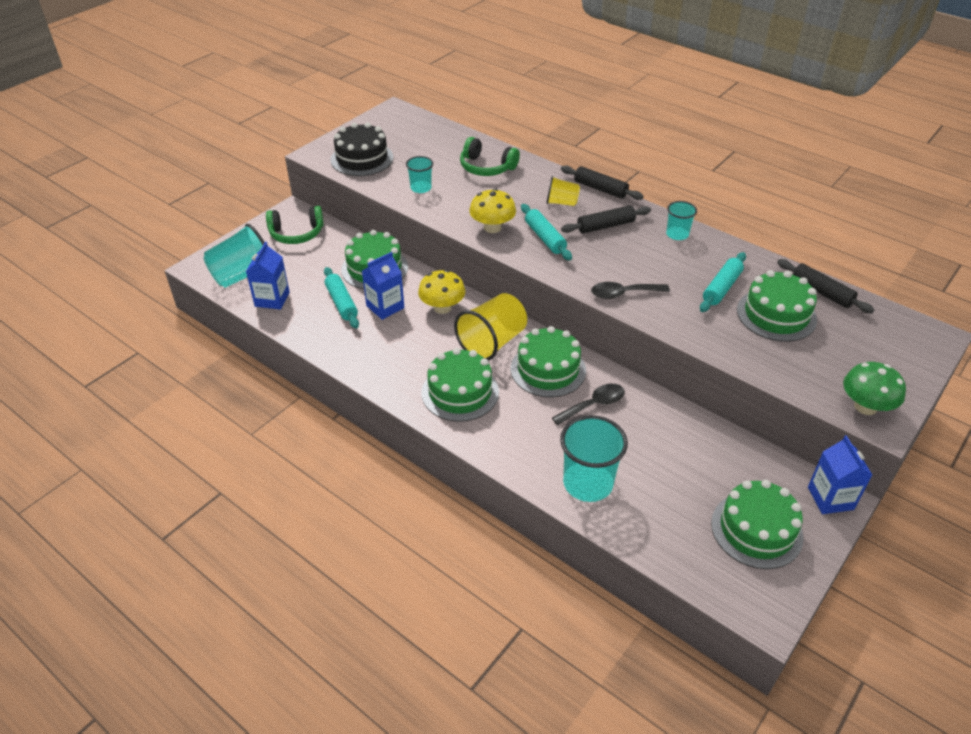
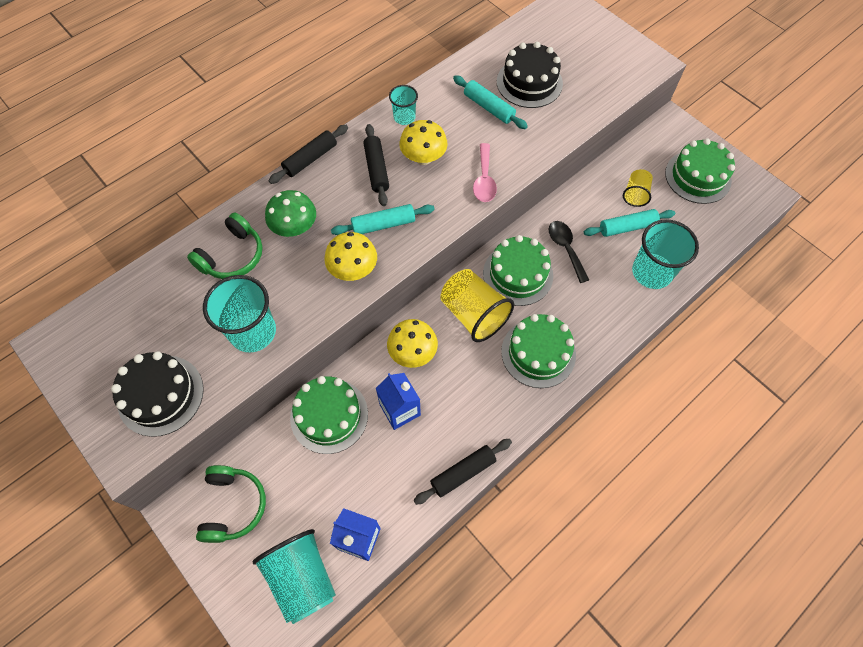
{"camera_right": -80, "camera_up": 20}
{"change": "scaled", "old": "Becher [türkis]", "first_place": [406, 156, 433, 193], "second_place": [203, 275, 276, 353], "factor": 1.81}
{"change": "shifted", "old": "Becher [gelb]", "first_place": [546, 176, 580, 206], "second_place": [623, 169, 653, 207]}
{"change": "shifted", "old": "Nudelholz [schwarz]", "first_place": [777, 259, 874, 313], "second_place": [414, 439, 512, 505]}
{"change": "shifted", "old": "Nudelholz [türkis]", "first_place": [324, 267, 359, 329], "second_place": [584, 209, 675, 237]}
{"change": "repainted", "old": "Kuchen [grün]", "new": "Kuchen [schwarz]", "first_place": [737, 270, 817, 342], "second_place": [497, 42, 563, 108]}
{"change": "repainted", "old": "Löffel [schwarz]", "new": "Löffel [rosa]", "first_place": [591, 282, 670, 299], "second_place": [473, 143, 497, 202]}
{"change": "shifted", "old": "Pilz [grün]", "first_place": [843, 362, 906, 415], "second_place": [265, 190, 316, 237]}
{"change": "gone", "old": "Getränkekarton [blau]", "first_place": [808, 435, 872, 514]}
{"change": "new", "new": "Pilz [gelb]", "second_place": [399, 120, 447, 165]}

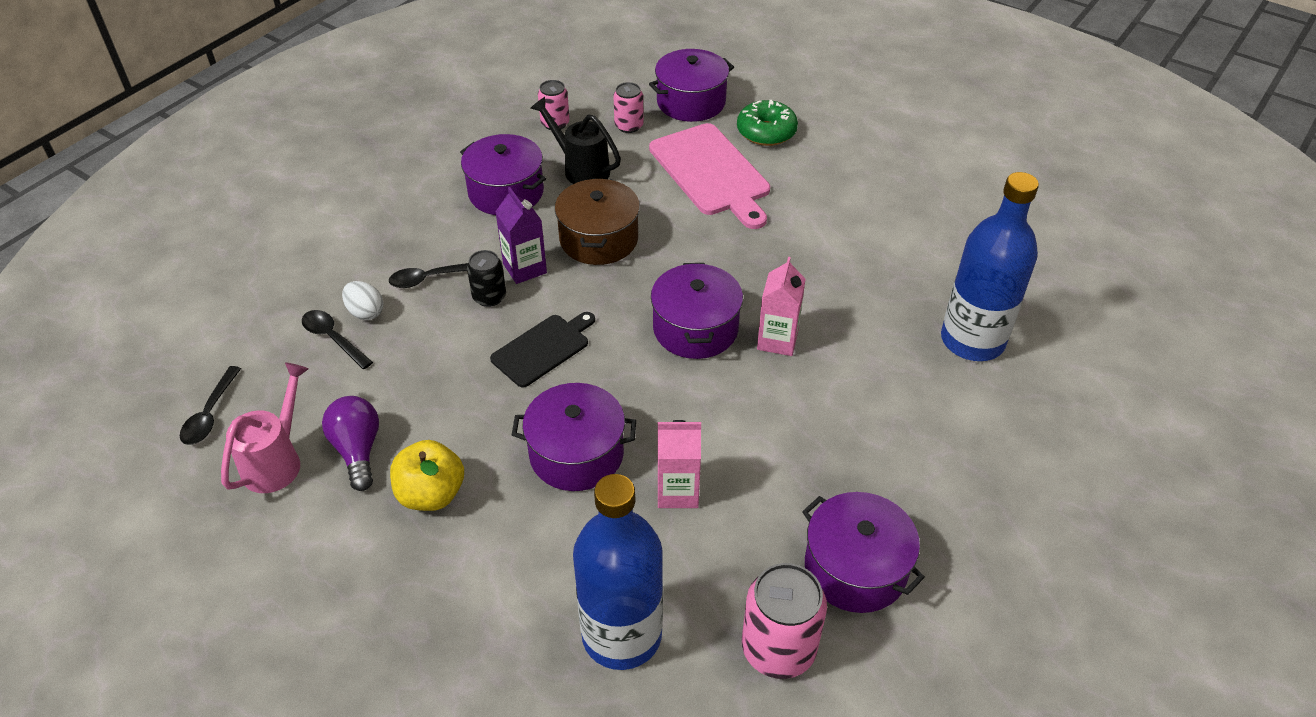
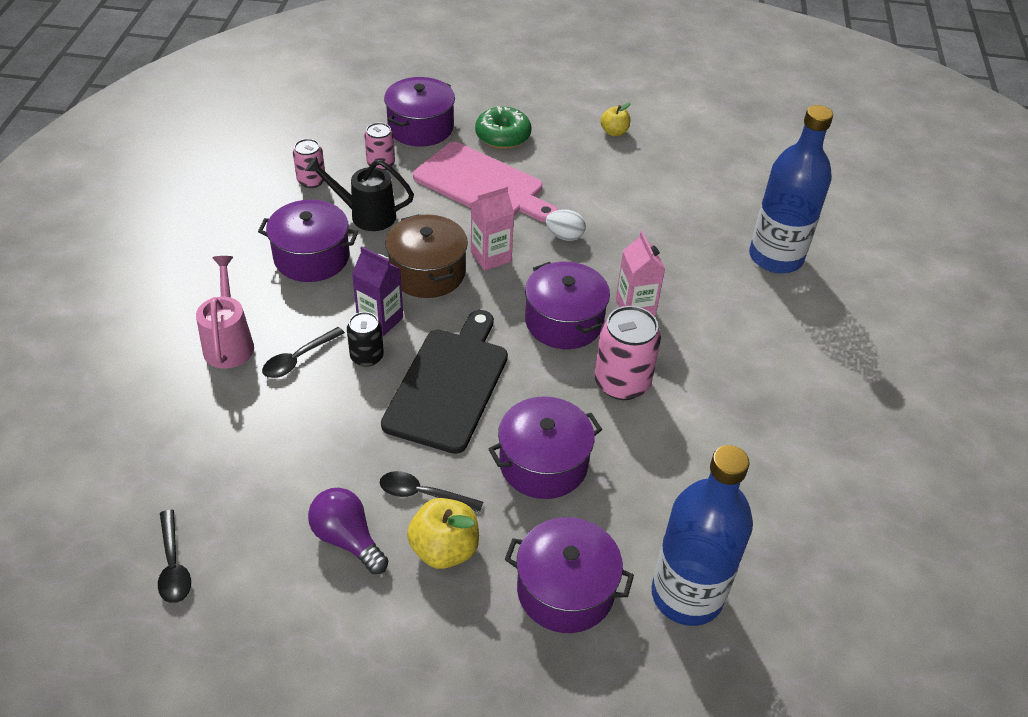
{"camera_right": -30, "camera_up": 0}
{"change": "shifted", "old": "Ei [weiß]", "first_place": [342, 281, 384, 320], "second_place": [546, 209, 586, 241]}
{"change": "shifted", "old": "Löffel [schwarz]", "first_place": [302, 310, 373, 369], "second_place": [380, 471, 483, 513]}
{"change": "scaled", "old": "Schneidebrett [schwarz]", "first_place": [490, 312, 595, 387], "second_place": [381, 310, 508, 454], "factor": 1.65}
{"change": "shifted", "old": "Gießkanne [rosa]", "first_place": [221, 362, 309, 493], "second_place": [196, 256, 254, 369]}
{"change": "shifted", "old": "Getränkekarton [rosa]", "first_place": [658, 420, 701, 508], "second_place": [471, 186, 514, 271]}
{"change": "shifted", "old": "Kochtopf [lila]", "first_place": [802, 492, 925, 613], "second_place": [504, 517, 634, 633]}
{"change": "shifted", "old": "Dose [rosa]", "first_place": [742, 563, 827, 679], "second_place": [594, 306, 661, 400]}
{"change": "new", "new": "Apfel [gelb]", "second_place": [600, 102, 631, 136]}

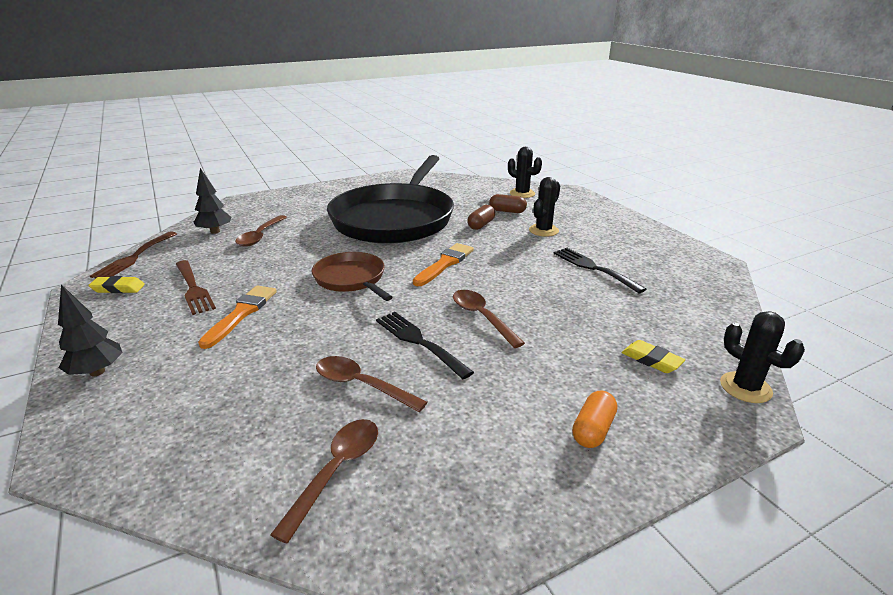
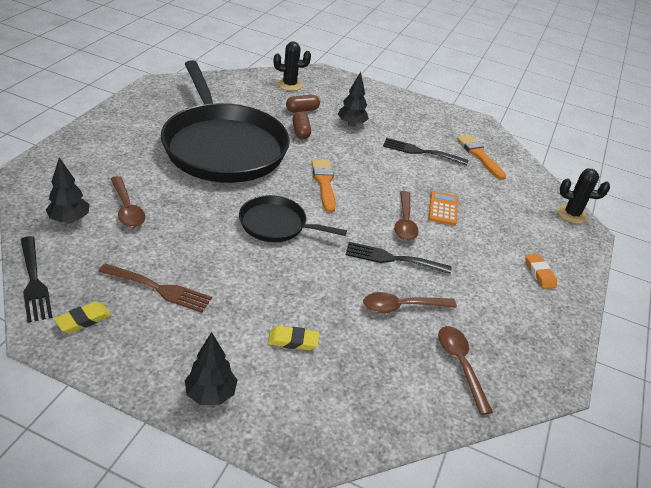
{"camera_right": -45, "camera_up": 10}
{"change": "swapped", "old": "Kaktus [schwarz]", "new": "Baum [schwarz]", "first_place": [529, 177, 560, 237], "second_place": [337, 72, 369, 127]}
{"change": "repainted", "old": "Gabel [braun]", "new": "Gabel [schwarz]", "first_place": [90, 231, 177, 278], "second_place": [21, 236, 53, 323]}
{"change": "repainted", "old": "Pfanne [braun]", "new": "Pfanne [schwarz]", "first_place": [312, 252, 393, 301], "second_place": [239, 195, 347, 242]}
{"change": "shifted", "old": "Pinsel [orange]", "first_place": [198, 286, 277, 349], "second_place": [457, 135, 506, 180]}
{"change": "rotated", "old": "Löffel [braun]", "first_place": [453, 290, 525, 348], "second_place": [394, 191, 419, 241], "degrees": -105}
{"change": "shifted", "old": "Radiergummi [gelb]", "first_place": [622, 340, 685, 373], "second_place": [268, 326, 319, 350]}
{"change": "swapped", "old": "Kapsel [orange]", "new": "Radiergummi [orange]", "first_place": [572, 391, 617, 448], "second_place": [525, 254, 557, 289]}
{"change": "new", "new": "Taschenrechner [orange]", "second_place": [429, 191, 458, 226]}

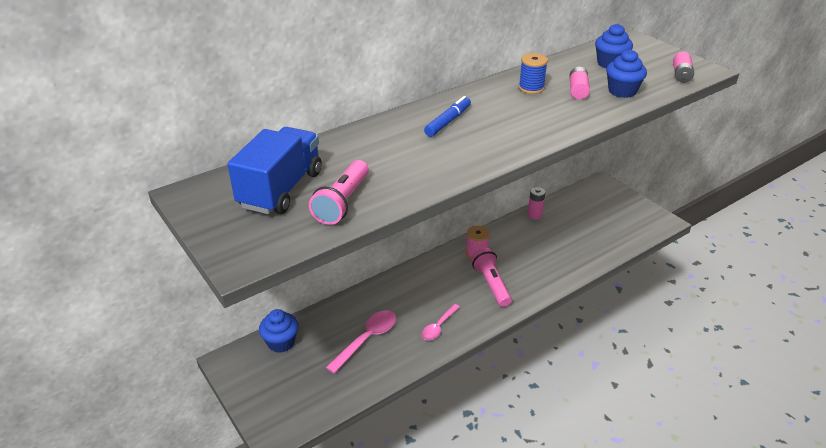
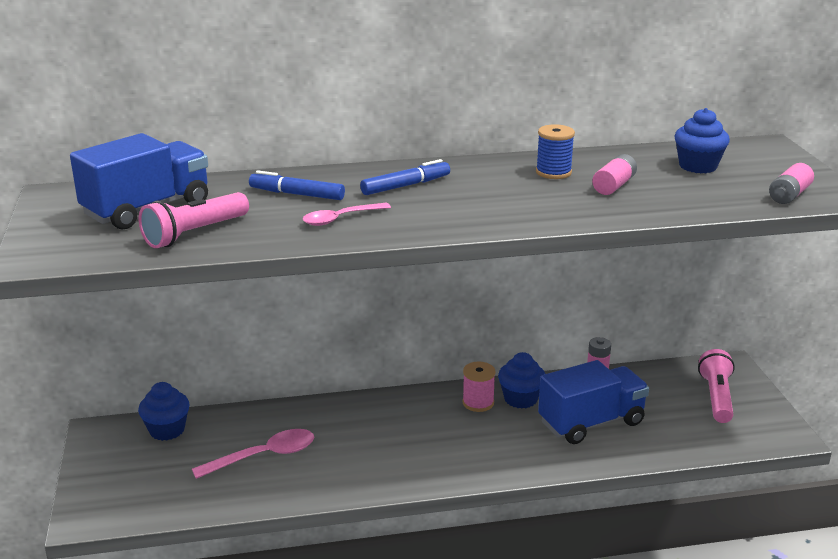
{"camera_right": 25, "camera_up": -10}
{"change": "shifted", "old": "Muffin [blau]", "first_place": [606, 49, 647, 98], "second_place": [498, 352, 545, 409]}
{"change": "shifted", "old": "Taschenlampe [rosa]", "first_place": [471, 248, 512, 307], "second_place": [698, 349, 735, 423]}
{"change": "shifted", "old": "Löffel [rosa]", "first_place": [421, 304, 460, 340], "second_place": [303, 203, 391, 226]}
{"change": "new", "new": "Filzstift [blau]", "second_place": [249, 170, 345, 200]}
{"change": "new", "new": "Lastwagen [blau]", "second_place": [538, 360, 649, 444]}

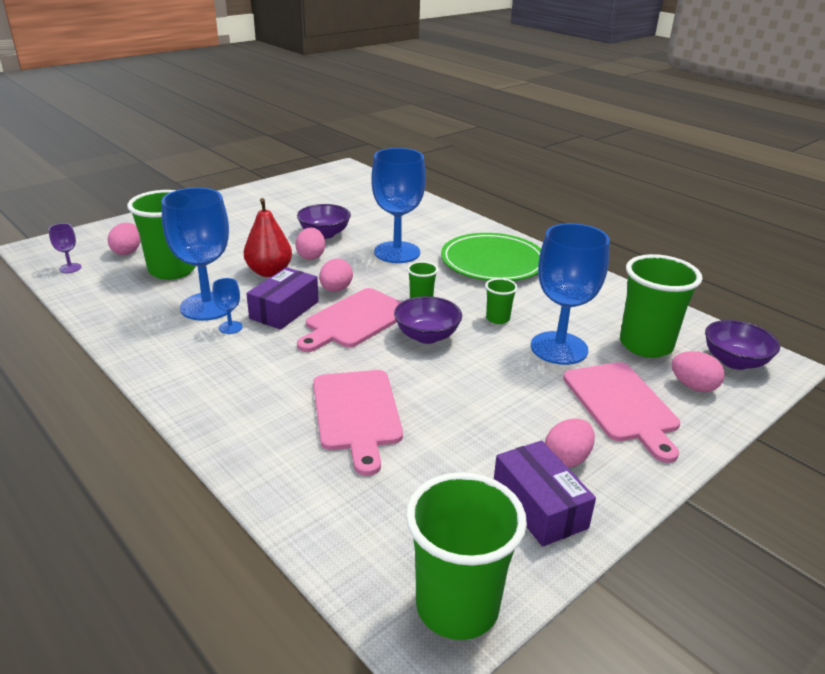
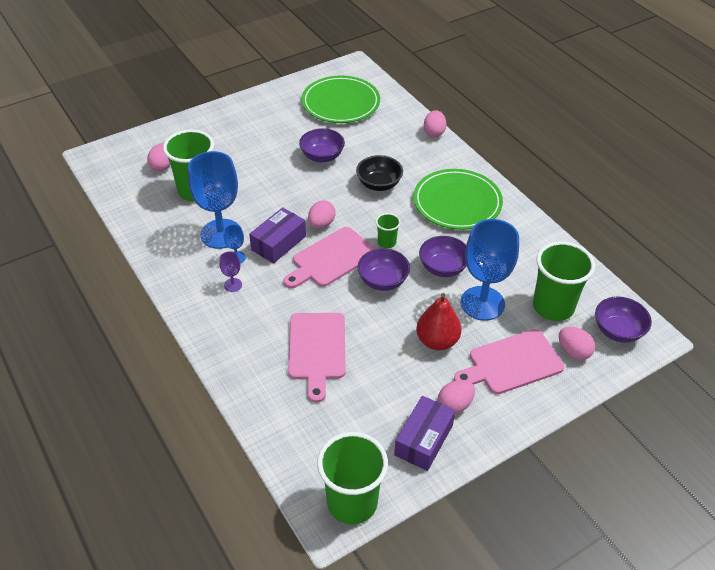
{"camera_right": 10, "camera_up": 15}
{"change": "swapped", "old": "Kelch [blau]", "new": "Schüssel [schwarz]", "first_place": [371, 148, 426, 263], "second_place": [356, 155, 403, 191]}
{"change": "shifted", "old": "Birne [rot]", "first_place": [244, 198, 292, 277], "second_place": [416, 293, 462, 350]}
{"change": "shifted", "old": "Kelch [lila]", "first_place": [49, 223, 81, 273], "second_place": [219, 251, 242, 292]}
{"change": "shifted", "old": "Ei [rosa]", "first_place": [295, 227, 325, 260], "second_place": [424, 110, 446, 137]}
{"change": "swapped", "old": "Becher [grün]", "new": "Schüssel [lila]", "first_place": [485, 278, 518, 324], "second_place": [419, 236, 467, 277]}
{"change": "rotated", "old": "Schneidebrett [rosa]", "first_place": [563, 362, 680, 463], "second_place": [454, 329, 564, 394], "degrees": 75}
{"change": "rotated", "old": "Schachtel [lila]", "first_place": [494, 440, 596, 547], "second_place": [394, 396, 455, 471], "degrees": 45}
{"change": "new", "new": "Teller [grün]", "second_place": [301, 76, 380, 123]}

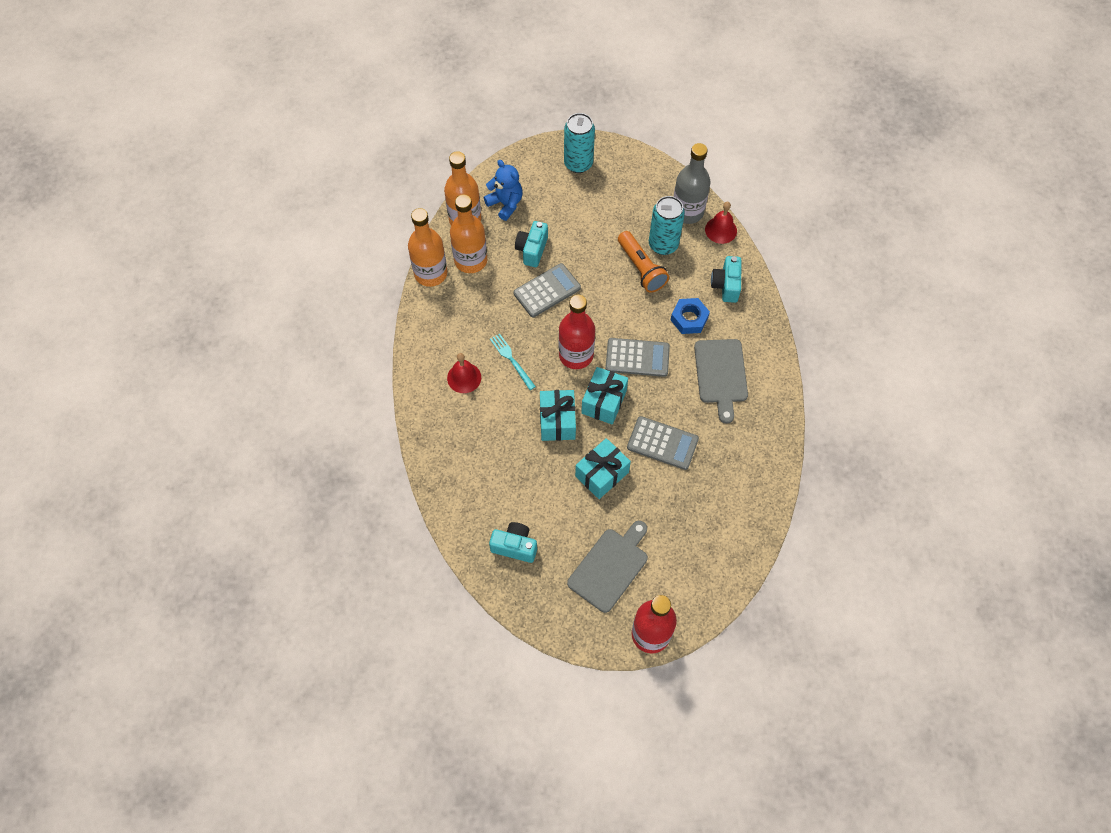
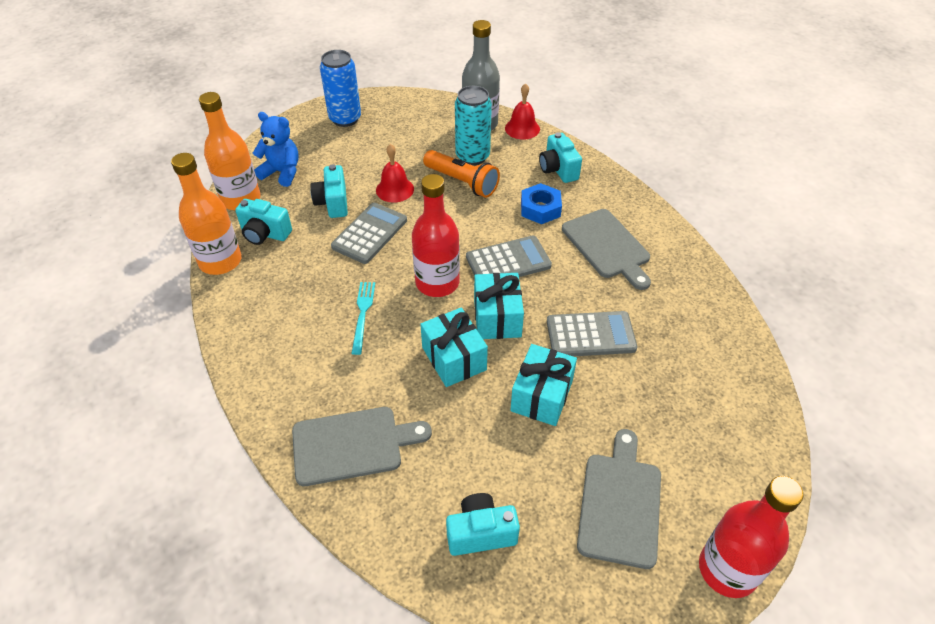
{"camera_right": -25, "camera_up": -15}
{"change": "repainted", "old": "Dose [türkis]", "new": "Dose [blau]", "first_place": [564, 113, 595, 173], "second_place": [320, 50, 361, 127]}
{"change": "swapped", "old": "Flasche [orange]", "new": "Kamera [türkis]", "first_place": [450, 195, 487, 273], "second_place": [235, 199, 292, 245]}
{"change": "rotated", "old": "Gabel [türkis]", "first_place": [490, 333, 536, 390], "second_place": [351, 282, 375, 355], "degrees": 60}
{"change": "shifted", "old": "Glocke [rot]", "first_place": [447, 353, 481, 393], "second_place": [376, 144, 414, 203]}
{"change": "new", "new": "Schneidebrett [grau]", "second_place": [292, 407, 432, 486]}

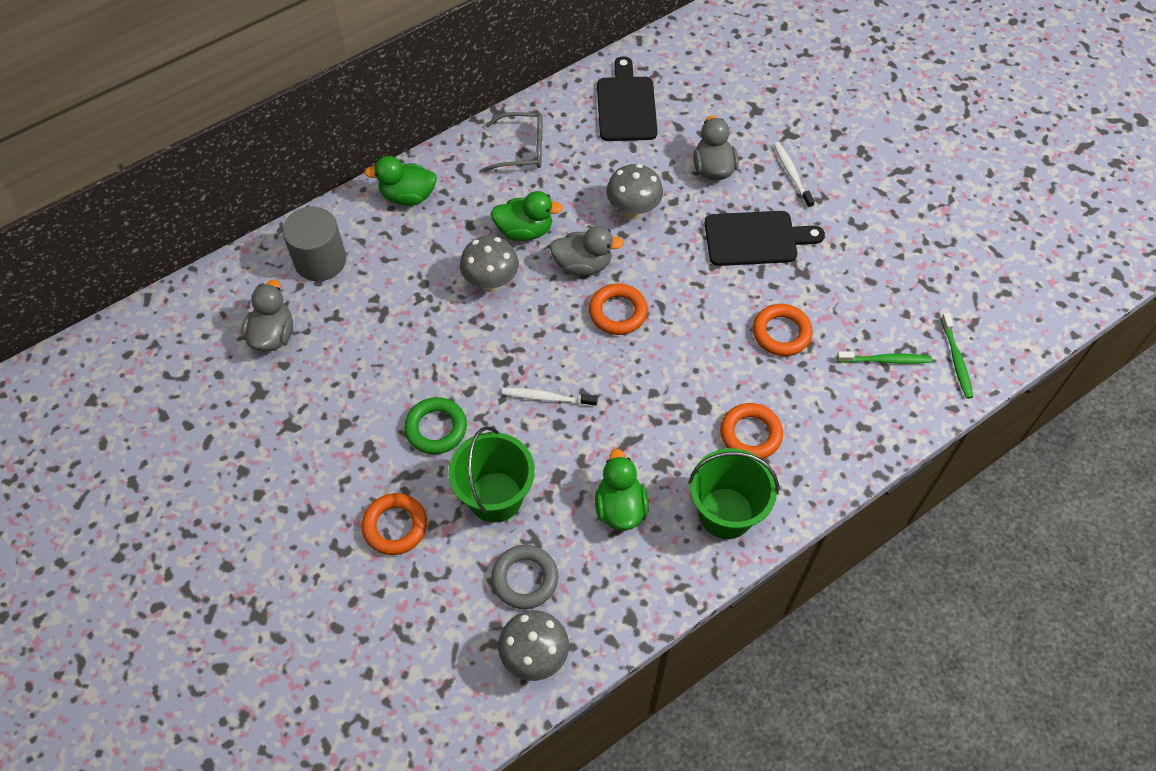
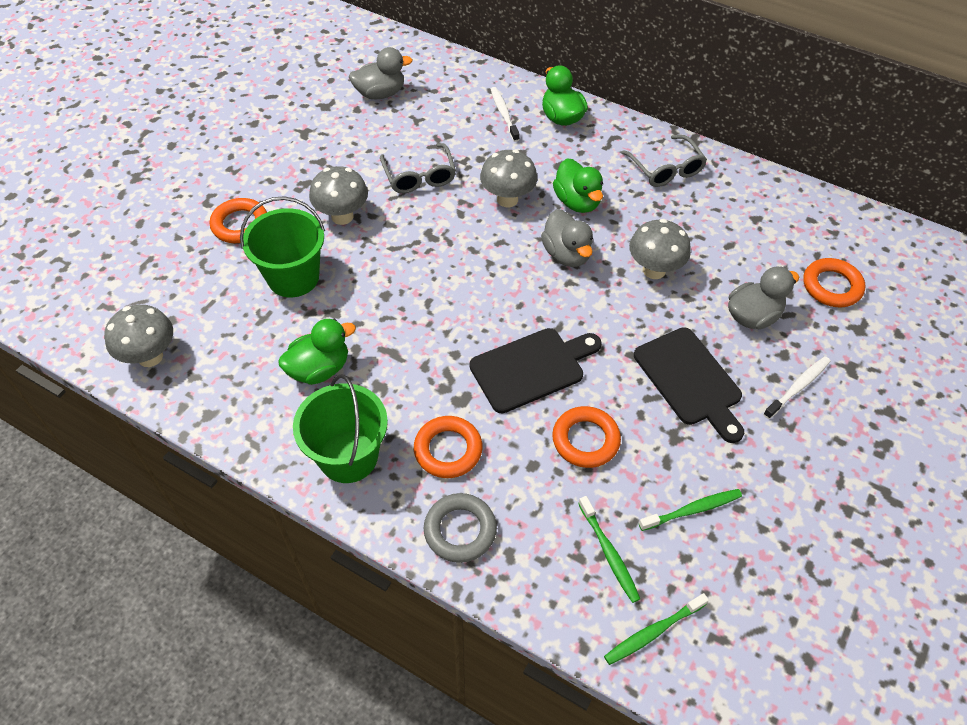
{"camera_right": 65, "camera_up": -5}
{"change": "shifted", "old": "Schneidebrett [schwarz]", "first_place": [597, 56, 658, 141], "second_place": [469, 328, 601, 414]}
{"change": "gone", "old": "Vollzylinder [grau]", "first_place": [283, 207, 346, 281]}
{"change": "shifted", "old": "Ring [orange]", "first_place": [589, 283, 648, 335], "second_place": [803, 258, 865, 307]}
{"change": "shifted", "old": "Zahnbürste [weiß]", "first_place": [502, 388, 598, 407], "second_place": [491, 87, 520, 142]}
{"change": "swapped", "old": "Ring [grün]", "new": "Pilz [grau]", "first_place": [404, 397, 467, 454], "second_place": [309, 166, 368, 225]}
{"change": "shifted", "old": "Ring [grau]", "first_place": [491, 545, 558, 609], "second_place": [424, 493, 497, 563]}
{"change": "new", "new": "Brille [grau]", "second_place": [380, 143, 456, 193]}
{"change": "new", "new": "Zahnbürste [grün]", "second_place": [639, 489, 742, 531]}

